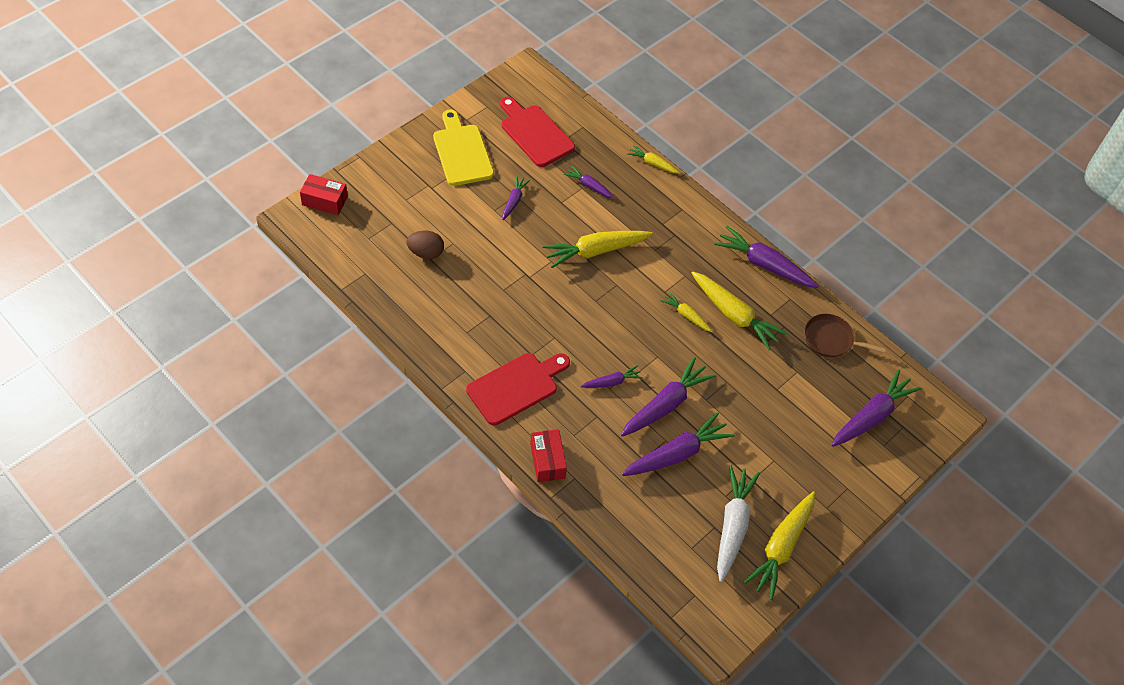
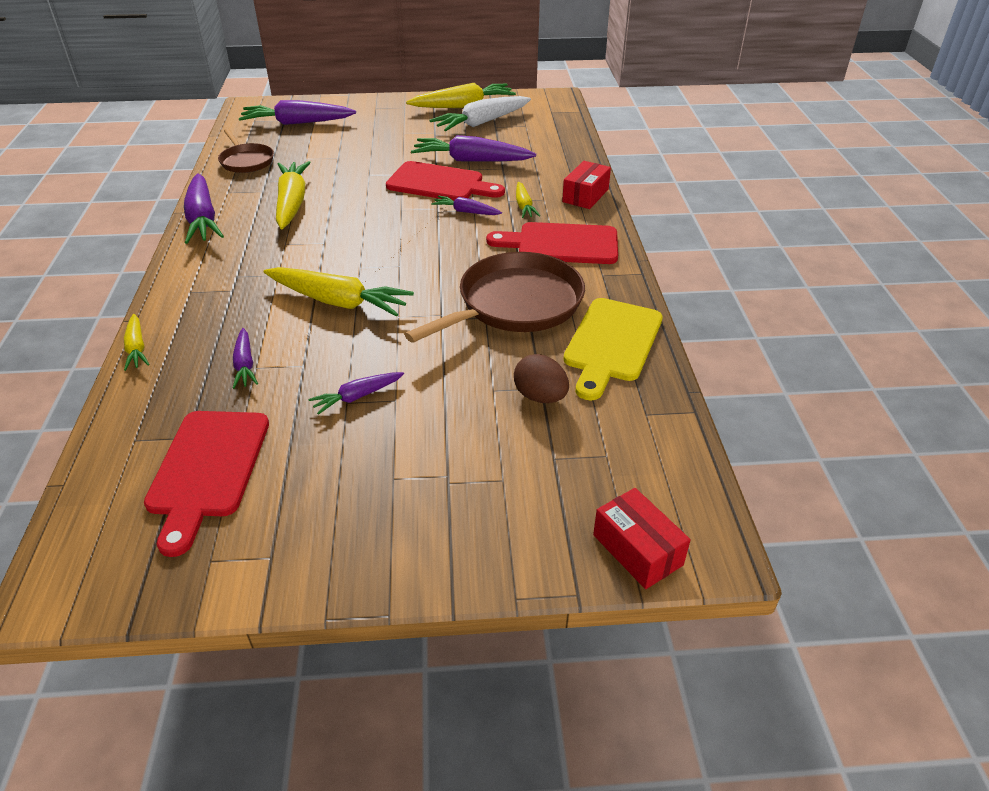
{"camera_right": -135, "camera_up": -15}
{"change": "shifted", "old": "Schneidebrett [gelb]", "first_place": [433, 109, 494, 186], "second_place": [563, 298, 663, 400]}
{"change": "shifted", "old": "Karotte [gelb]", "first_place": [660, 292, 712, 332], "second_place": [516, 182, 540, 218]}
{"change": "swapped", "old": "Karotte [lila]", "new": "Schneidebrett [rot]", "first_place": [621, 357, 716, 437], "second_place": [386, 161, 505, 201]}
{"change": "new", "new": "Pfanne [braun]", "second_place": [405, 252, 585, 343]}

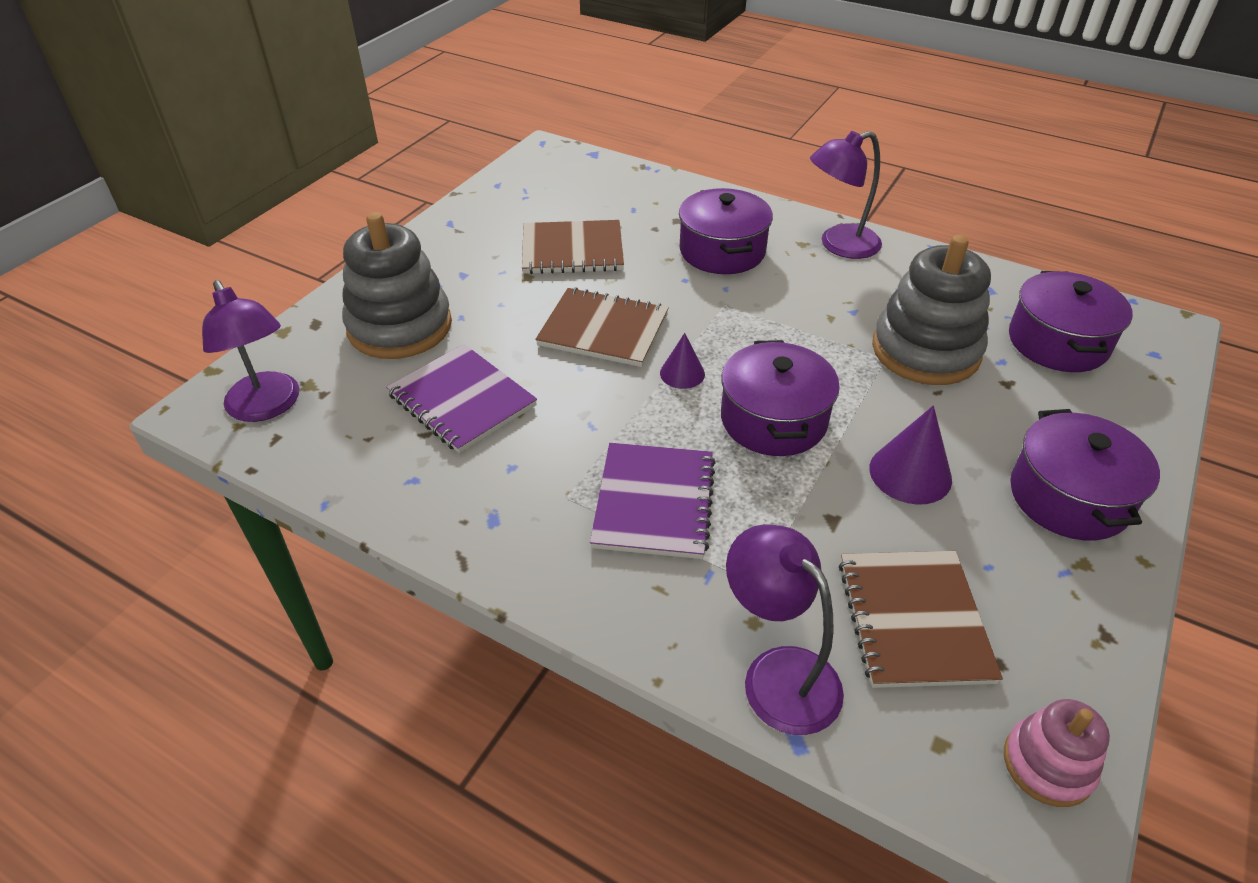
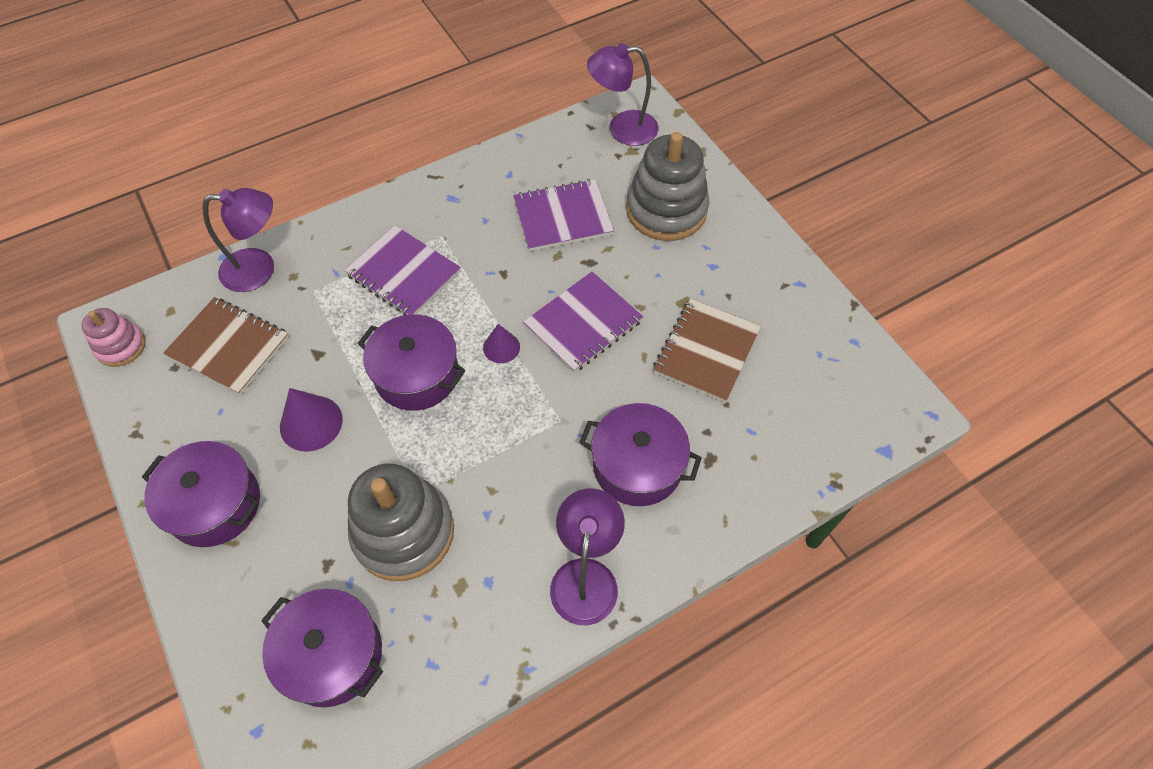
{"camera_right": 120, "camera_up": 15}
{"change": "repainted", "old": "Notizbuch [braun]", "new": "Notizbuch [lila]", "first_place": [535, 287, 669, 367], "second_place": [523, 272, 643, 373]}

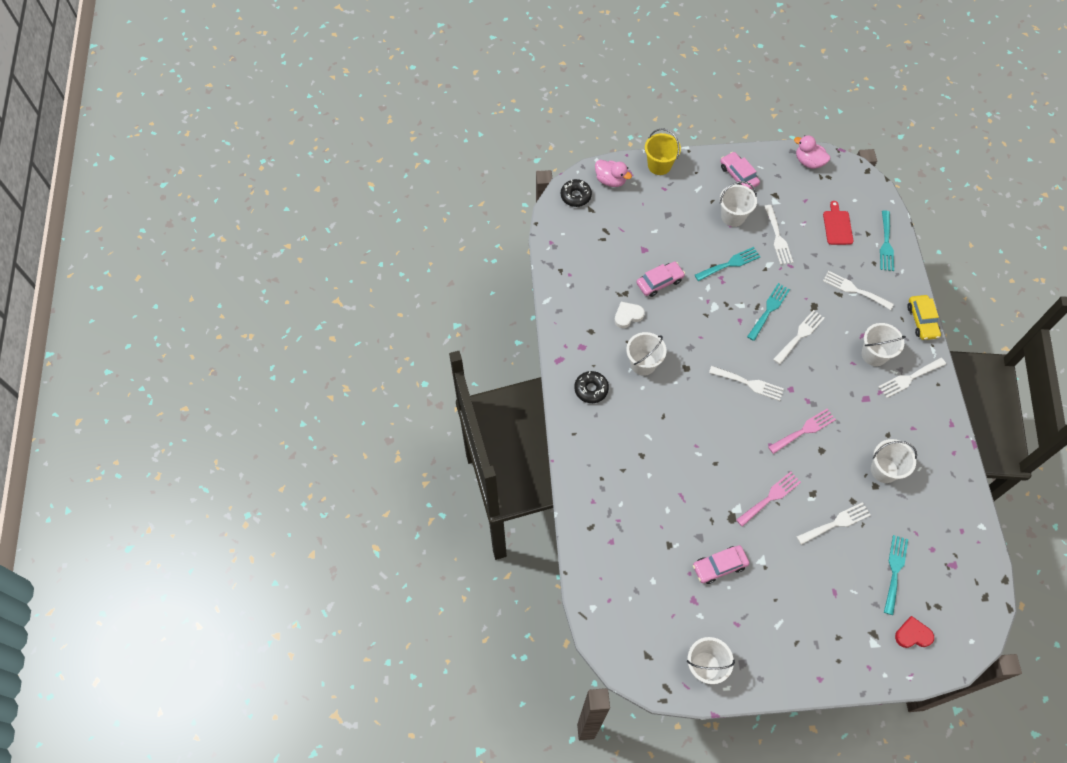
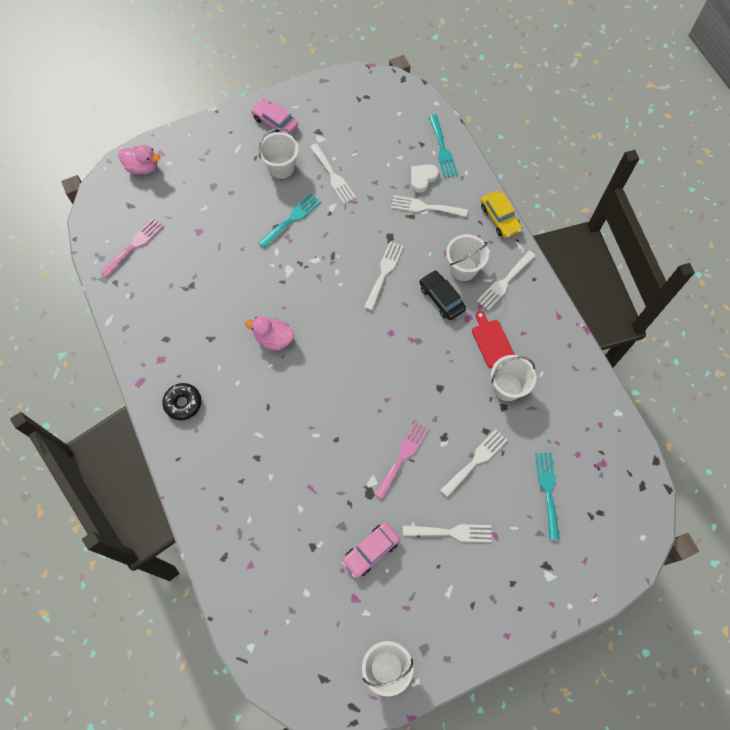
{"camera_right": -20, "camera_up": 5}
{"change": "gone", "old": "Eimer [gelb]", "first_place": [645, 128, 681, 175]}
{"change": "shifted", "old": "Ente [rosa]", "first_place": [794, 135, 830, 169], "second_place": [245, 316, 294, 351]}
{"change": "gone", "old": "Donut [schwarz]", "first_place": [561, 179, 592, 207]}
{"change": "shifted", "old": "Schneidebrett [rot]", "first_place": [823, 201, 853, 245], "second_place": [472, 311, 515, 368]}
{"change": "gone", "old": "Auto [rosa]", "first_place": [636, 261, 685, 297]}
{"change": "gone", "old": "Gabel [türkis]", "first_place": [747, 283, 790, 341]}
{"change": "shifted", "old": "Herz [weiß]", "first_place": [614, 302, 645, 328], "second_place": [411, 164, 439, 192]}
{"change": "gone", "old": "Eimer [weiß]", "first_place": [626, 332, 667, 376]}
{"change": "shifted", "old": "Gabel [weiß]", "first_place": [709, 366, 784, 401], "second_place": [403, 524, 492, 542]}
{"change": "shifted", "old": "Gabel [rosa]", "first_place": [768, 409, 836, 454], "second_place": [100, 218, 164, 277]}
{"change": "gone", "old": "Herz [rot]", "first_place": [895, 616, 934, 648]}
{"change": "new", "new": "Auto [schwarz]", "second_place": [419, 270, 466, 320]}

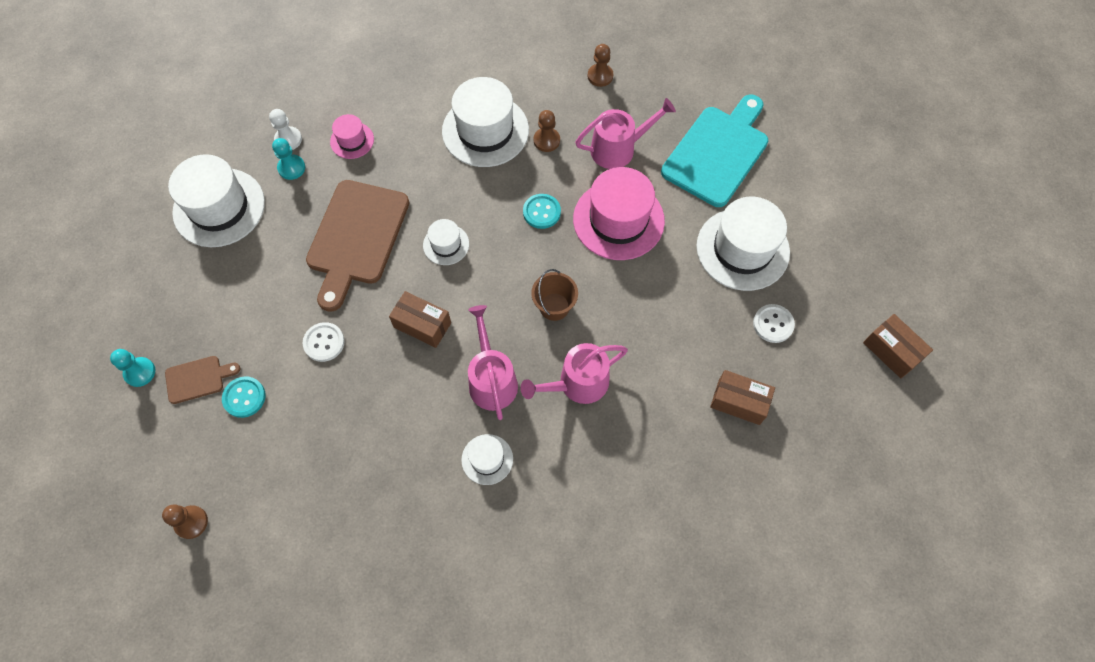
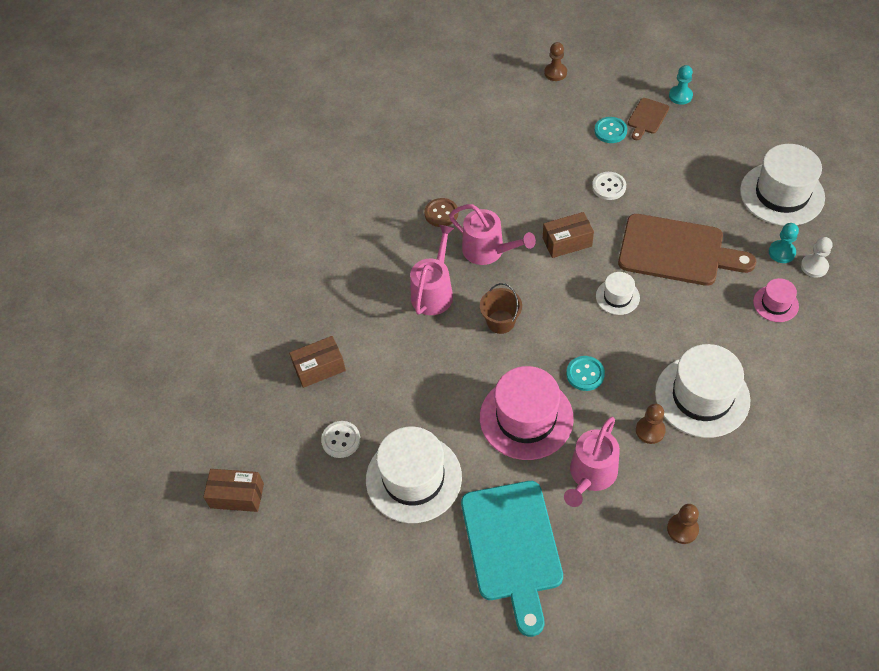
{"camera_right": 140, "camera_up": -10}
{"change": "rotated", "old": "Schneidebrett [braun]", "first_place": [306, 180, 410, 312], "second_place": [618, 214, 756, 286], "degrees": 135}
{"change": "swapped", "old": "Hut [weiß]", "new": "Knopf [braun]", "first_place": [461, 434, 513, 485], "second_place": [424, 198, 458, 227]}

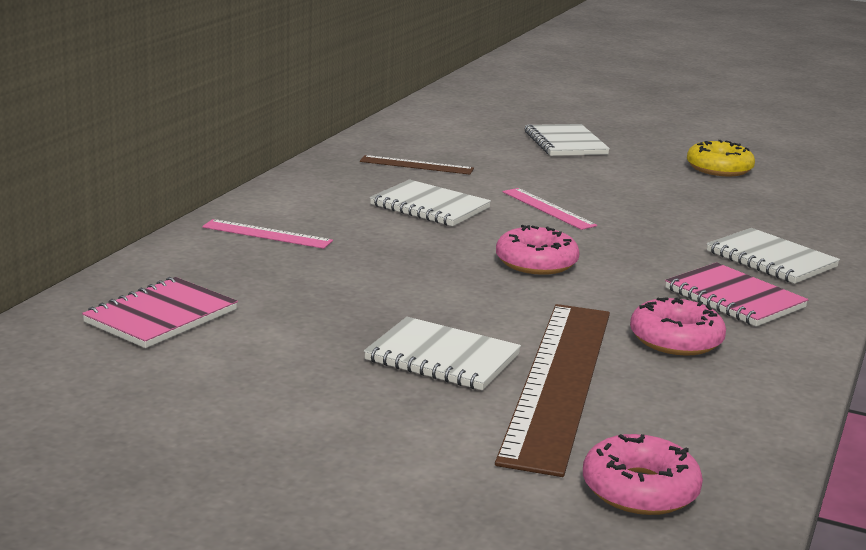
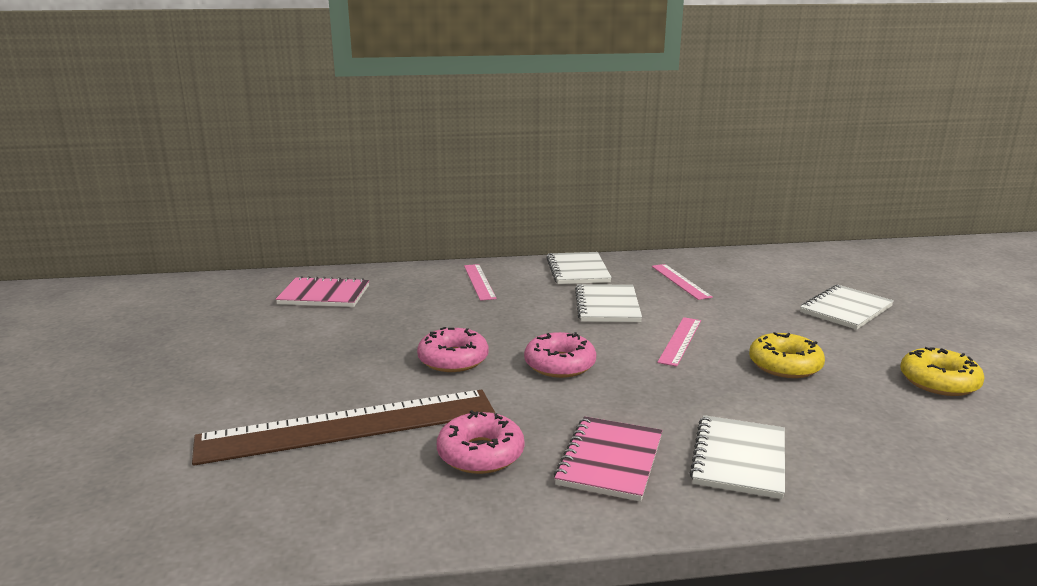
{"camera_right": 60, "camera_up": 0}
{"change": "repainted", "old": "Lineal [braun]", "new": "Lineal [rosa]", "first_place": [360, 155, 474, 175], "second_place": [652, 264, 713, 300]}
{"change": "shifted", "old": "Notizbuch [weiß]", "first_place": [364, 317, 521, 390], "second_place": [546, 252, 612, 284]}
{"change": "shifted", "old": "Donut [rosa]", "first_place": [583, 434, 703, 515], "second_place": [417, 327, 489, 372]}
{"change": "new", "new": "Donut [gelb]", "second_place": [749, 332, 825, 378]}

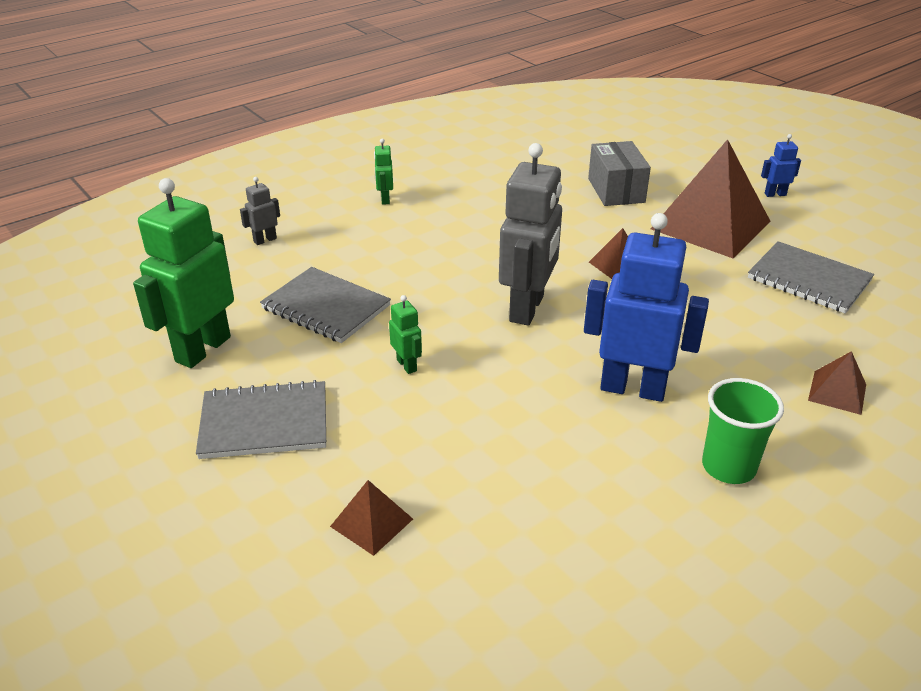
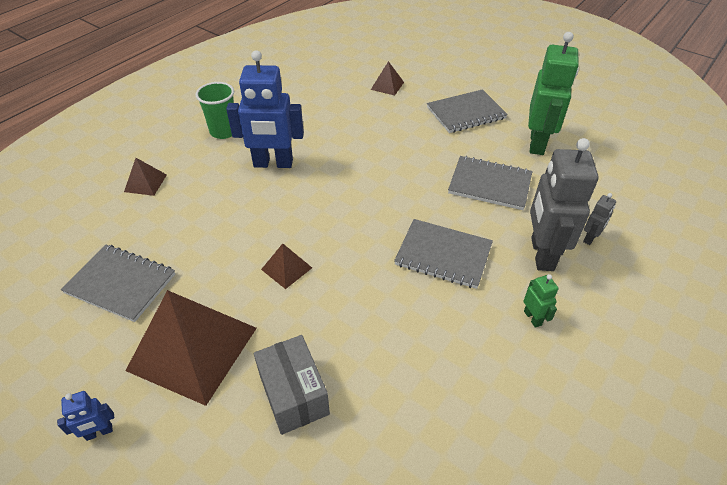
{"camera_right": 165, "camera_up": 10}
{"change": "shifted", "old": "Roboter [grau]", "first_place": [499, 143, 562, 325], "second_place": [530, 138, 598, 271]}
{"change": "gone", "old": "Roboter [grün]", "first_place": [389, 295, 422, 374]}
{"change": "new", "new": "Notizbuch [grau]", "second_place": [394, 219, 493, 289]}

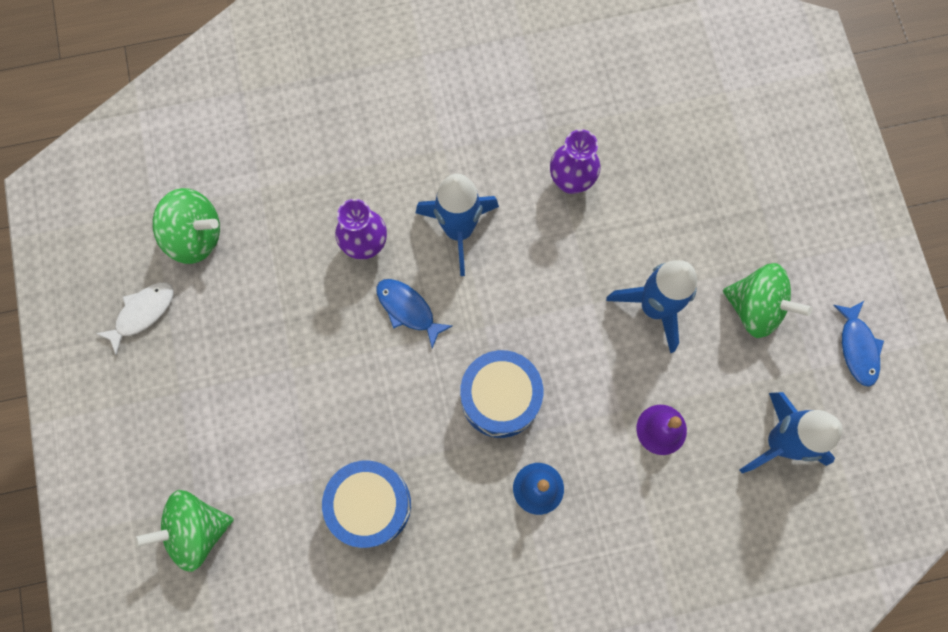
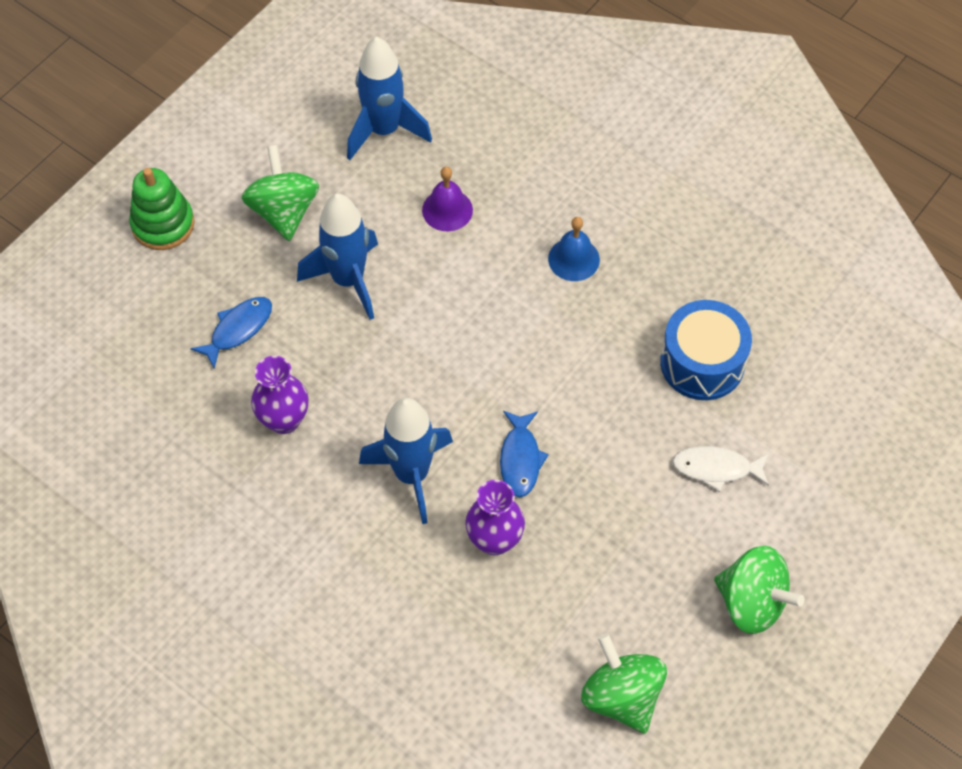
{"camera_right": -130, "camera_up": -15}
{"change": "shifted", "old": "Fisch [weiß]", "first_place": [96, 282, 174, 356], "second_place": [672, 446, 769, 492]}
{"change": "shifted", "old": "Fisch [blau]", "first_place": [833, 301, 884, 387], "second_place": [190, 297, 272, 368]}
{"change": "gone", "old": "Trommel [blau]", "first_place": [460, 350, 543, 438]}
{"change": "shifted", "old": "Kreisel [grün]", "first_place": [135, 490, 234, 572], "second_place": [714, 546, 804, 634]}
{"change": "new", "new": "Stapelspielzeug [grün]", "second_place": [129, 168, 195, 250]}

